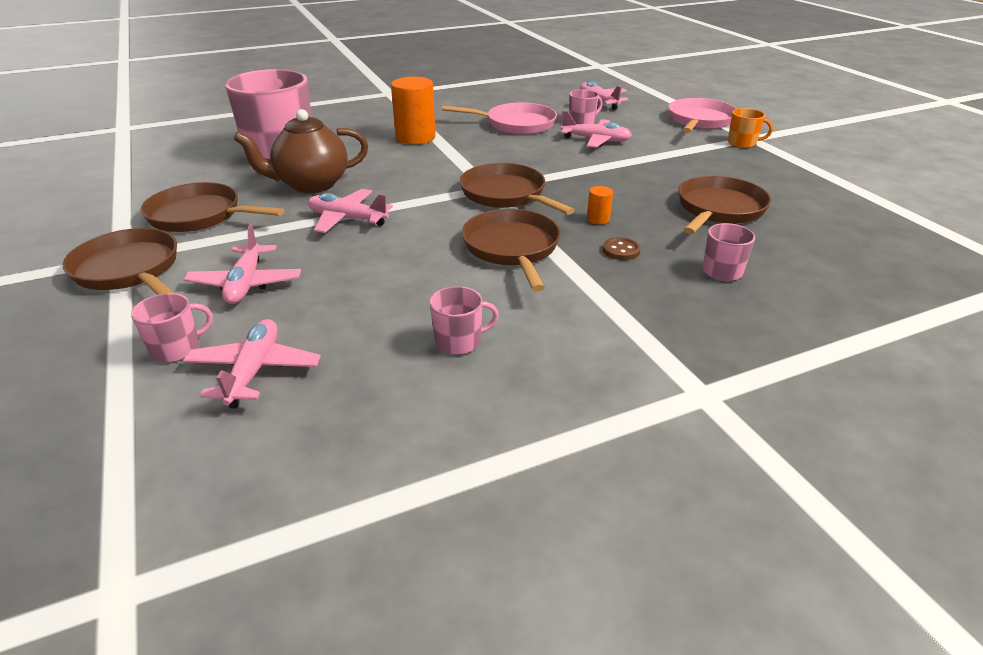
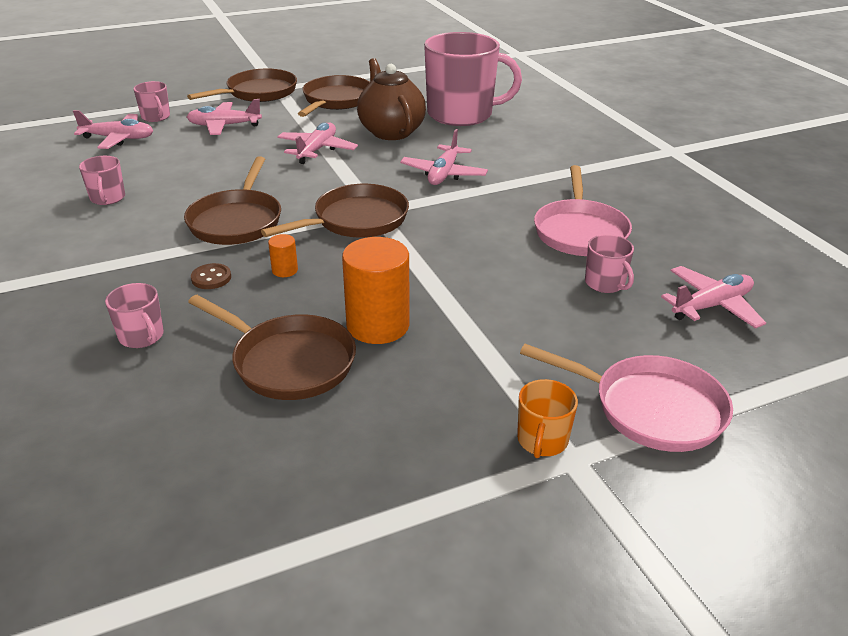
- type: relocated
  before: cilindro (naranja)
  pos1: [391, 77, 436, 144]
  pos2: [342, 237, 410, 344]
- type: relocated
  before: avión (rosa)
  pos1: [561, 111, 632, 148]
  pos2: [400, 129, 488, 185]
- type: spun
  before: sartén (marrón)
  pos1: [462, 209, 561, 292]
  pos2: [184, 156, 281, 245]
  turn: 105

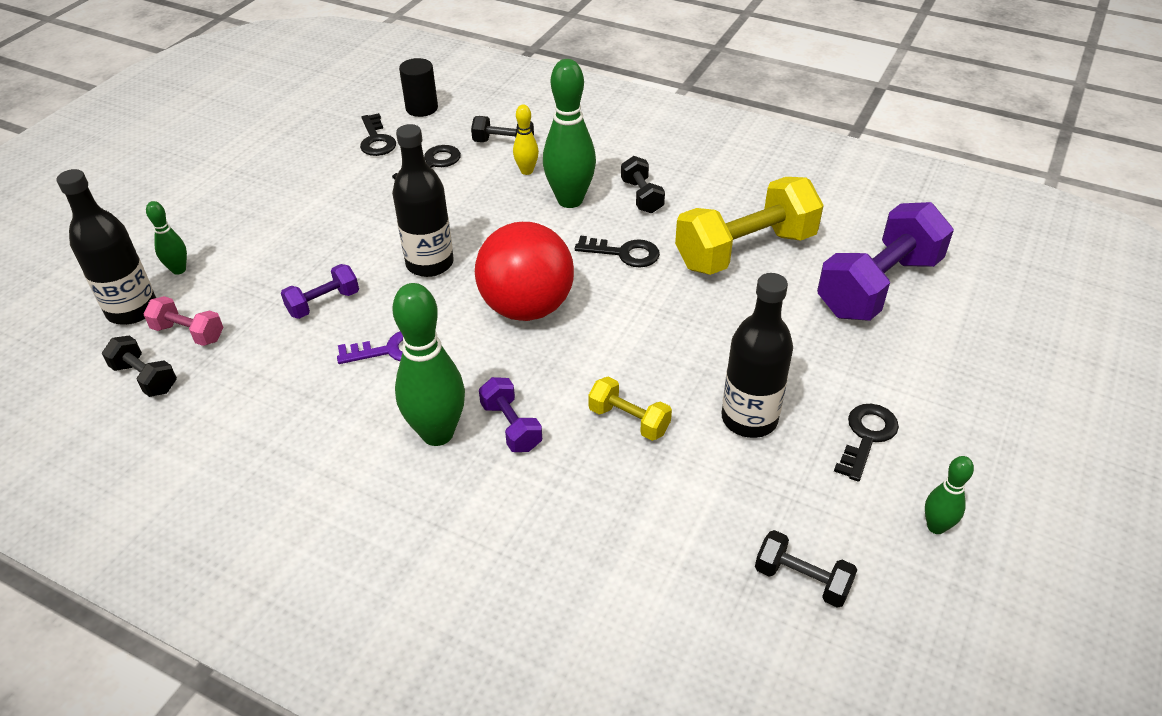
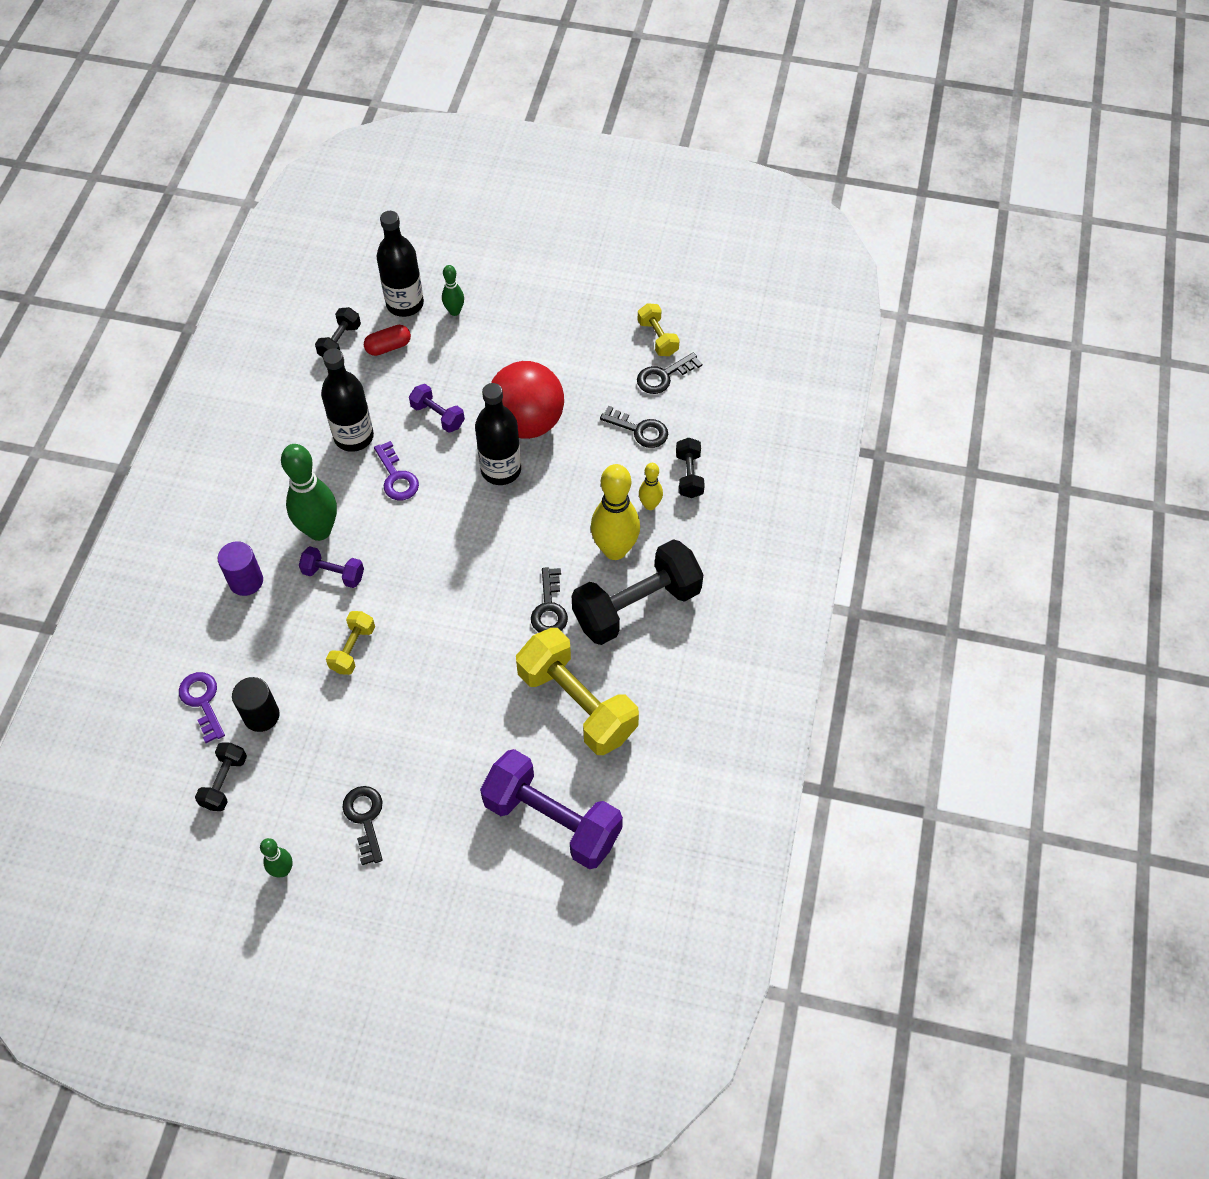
- type: relocated
  before: cilindro (negro)
  pos1: [399, 58, 438, 117]
  pos2: [232, 677, 280, 732]
- type: colour
  before: bolo (verde)
  after: bolo (amarillo)
  pos1: [543, 59, 596, 208]
  pos2: [591, 464, 640, 560]
- type: size
  before: mancuerna (negro)
  pos1: [621, 156, 665, 213]
  pos2: [572, 539, 704, 645]
  scale: 2.07
- type: relocated
  before: pelota (rojo)
  pos1: [475, 222, 574, 321]
  pos2: [491, 361, 564, 439]
- type: relocated
  before: botella (negro)
  pos1: [722, 273, 793, 438]
  pos2: [321, 348, 374, 452]
- type: exchanged
  before: mancuerna (rosa)
  after: cápsula (rojo)
  pos1: [143, 296, 223, 346]
  pos2: [364, 325, 411, 356]
- type: spun
  before: mancuerna (morado)
  pos1: [479, 377, 542, 452]
  pos2: [299, 546, 364, 588]
  turn: 60
- type: spun
  before: llave (negro)
  pos1: [834, 404, 899, 482]
  pos2: [342, 786, 383, 865]
  turn: -120
- type: appeared
  after: mancuerna (amarillo)
  pos2: [638, 303, 680, 356]
- type: appeared
  after: cilindro (morado)
  pos2: [218, 541, 263, 596]
- type: appeared
  after: llave (morado)
  pos2: [179, 672, 225, 743]

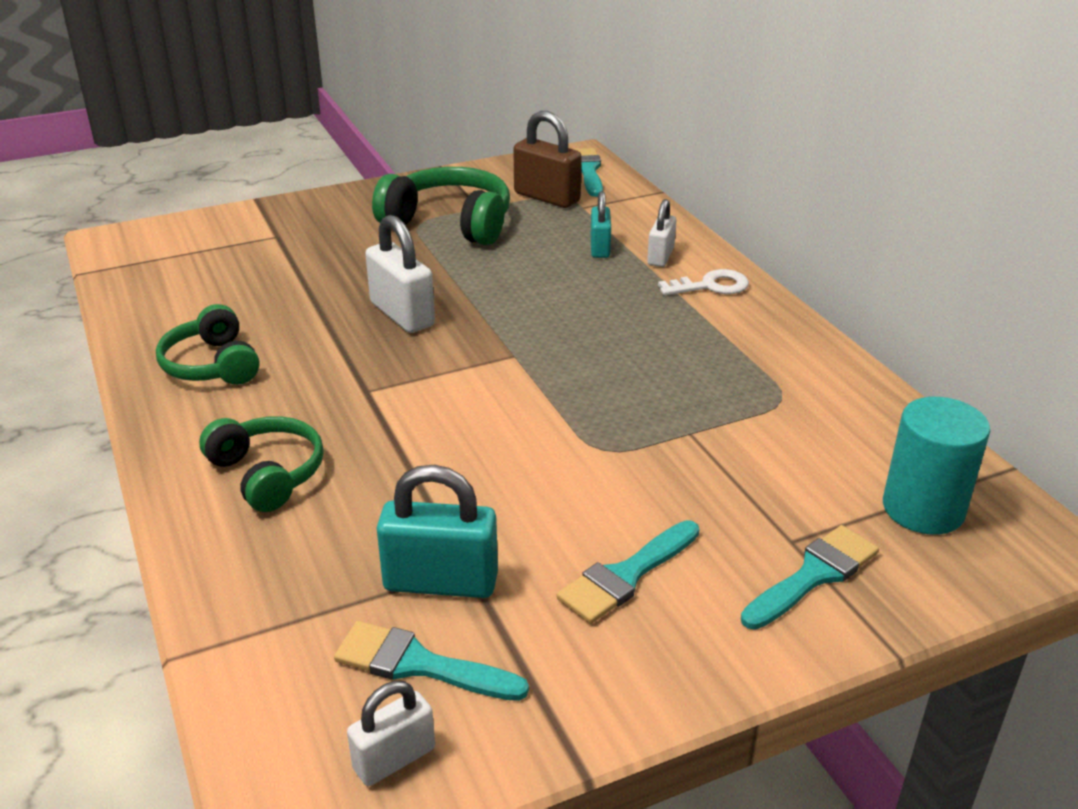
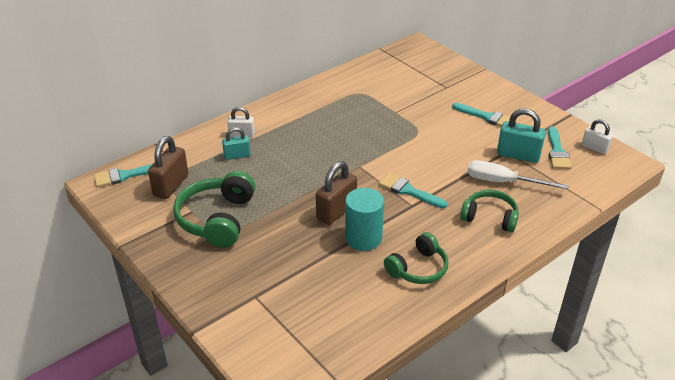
- type: colour
  before: candado (blanco)
  after: candado (marrón)
  pos1: [365, 215, 435, 333]
  pos2: [316, 161, 357, 225]
- type: missing
  before: llave (blanco)
  pos1: [658, 269, 749, 295]
- type: relocated
  before: cilindro (turquesa)
  pos1: [883, 397, 990, 535]
  pos2: [345, 188, 384, 251]
- type: spun
  before: auriculares (verde)
  pos1: [199, 416, 324, 512]
  pos2: [460, 190, 519, 233]
  turn: 75
- type: spun
  before: candado (turquesa)
  pos1: [377, 465, 498, 598]
  pos2: [497, 108, 546, 163]
  turn: -60
- type: relocated
  before: pincel (turquesa)
  pos1: [741, 525, 879, 630]
  pos2: [379, 173, 447, 208]
- type: appeared
  after: destornillador (blanco)
  pos2: [467, 160, 569, 189]

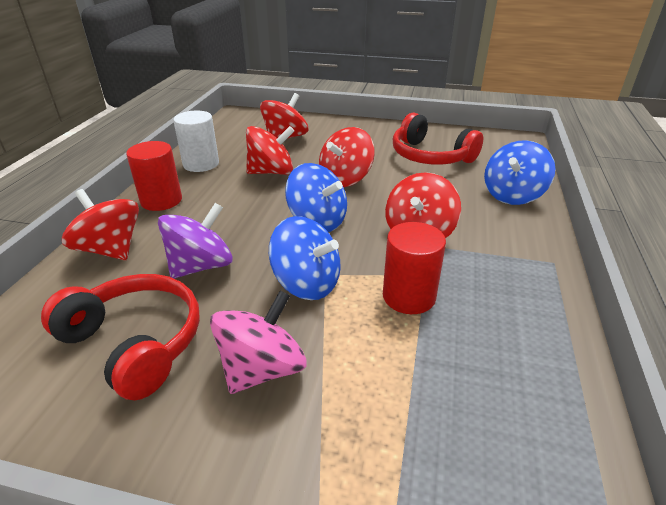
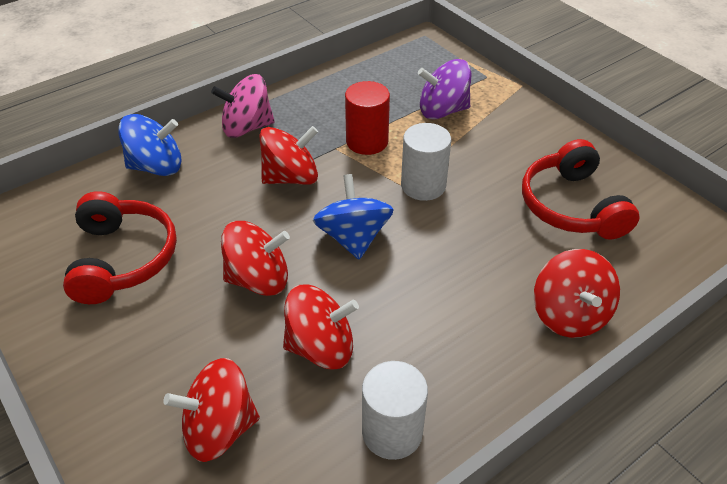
- type: spun
  before: peonza (rojo)
  pos1: [246, 126, 294, 175]
  pos2: [283, 284, 359, 369]
  turn: 150
- type: missing
  before: cilindro (rojo)
  pos1: [126, 141, 182, 211]
- type: relocated
  before: peonza (morado)
  pos1: [158, 203, 233, 279]
  pos2: [418, 59, 471, 119]
- type: exchanged
  before: peonza (azul)
  after: cilindro (blanco)
  pos1: [269, 216, 340, 300]
  pos2: [401, 123, 451, 201]
- type: relocated
  before: peonza (rosa)
  pos1: [210, 290, 306, 394]
  pos2: [211, 74, 275, 138]

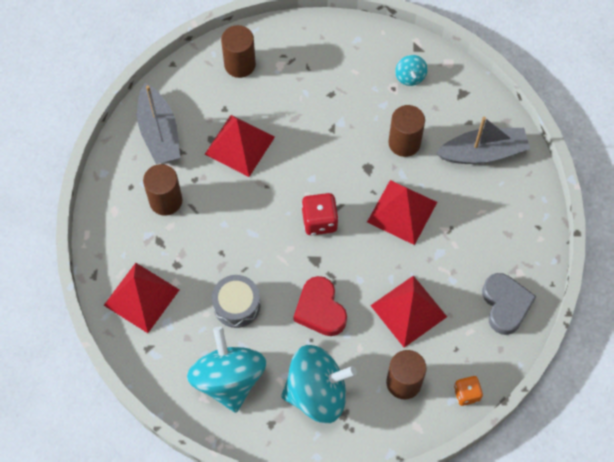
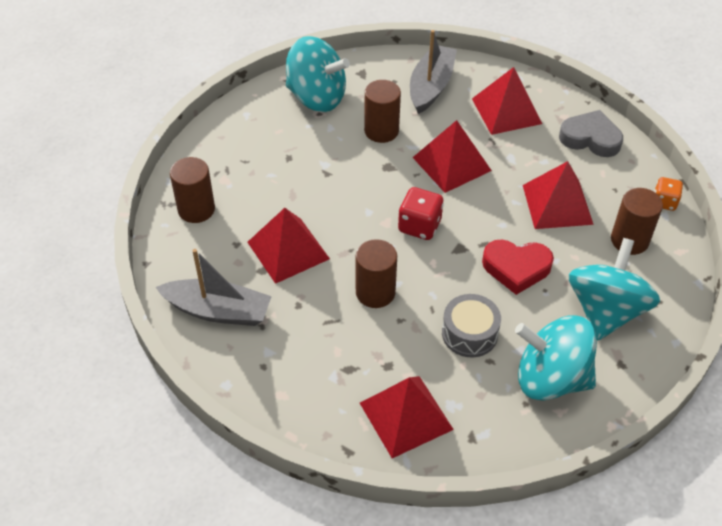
- type: size
  before: peonza (turquesa)
  pos1: [395, 55, 428, 86]
  pos2: [286, 36, 350, 112]
  scale: 2.19
- type: relocated
  before: cilindro (marrón)
  pos1: [143, 164, 182, 216]
  pos2: [356, 239, 397, 308]
- type: appeared
  after: pirámide (rojo)
  pos2: [472, 67, 542, 135]

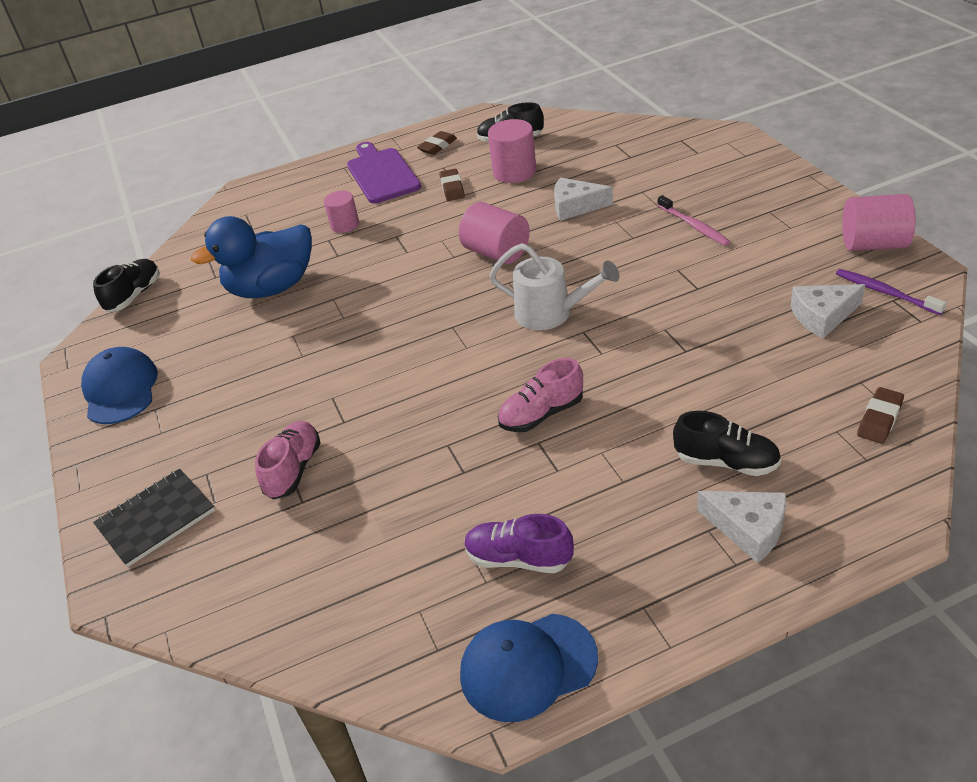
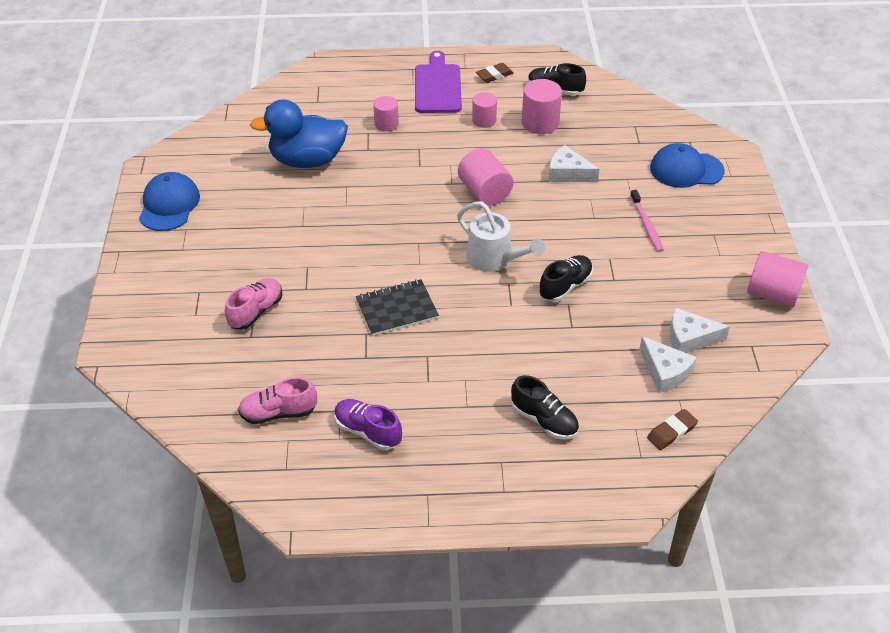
- type: exchanged
  before: goma de borrar (marrón)
  after: cilindro (rosa)
  pos1: [439, 169, 465, 201]
  pos2: [472, 92, 497, 128]
- type: relocated
  before: zapato (negro)
  pos1: [93, 259, 160, 312]
  pos2: [539, 255, 593, 302]
- type: missing
  before: cepillo de dientes (morado)
  pos1: [836, 269, 947, 315]
- type: relocated
  before: zapato (rosa)
  pos1: [498, 358, 583, 432]
  pos2: [238, 377, 317, 424]
- type: relocated
  before: cuaderno (negro)
  pos1: [93, 469, 215, 567]
  pos2: [356, 279, 439, 336]
- type: relocated
  before: queso (blanco)
  pos1: [697, 491, 786, 563]
  pos2: [639, 336, 697, 393]
- type: relocated
  before: gorra (azul)
  pos1: [460, 614, 598, 722]
  pos2: [650, 143, 724, 188]

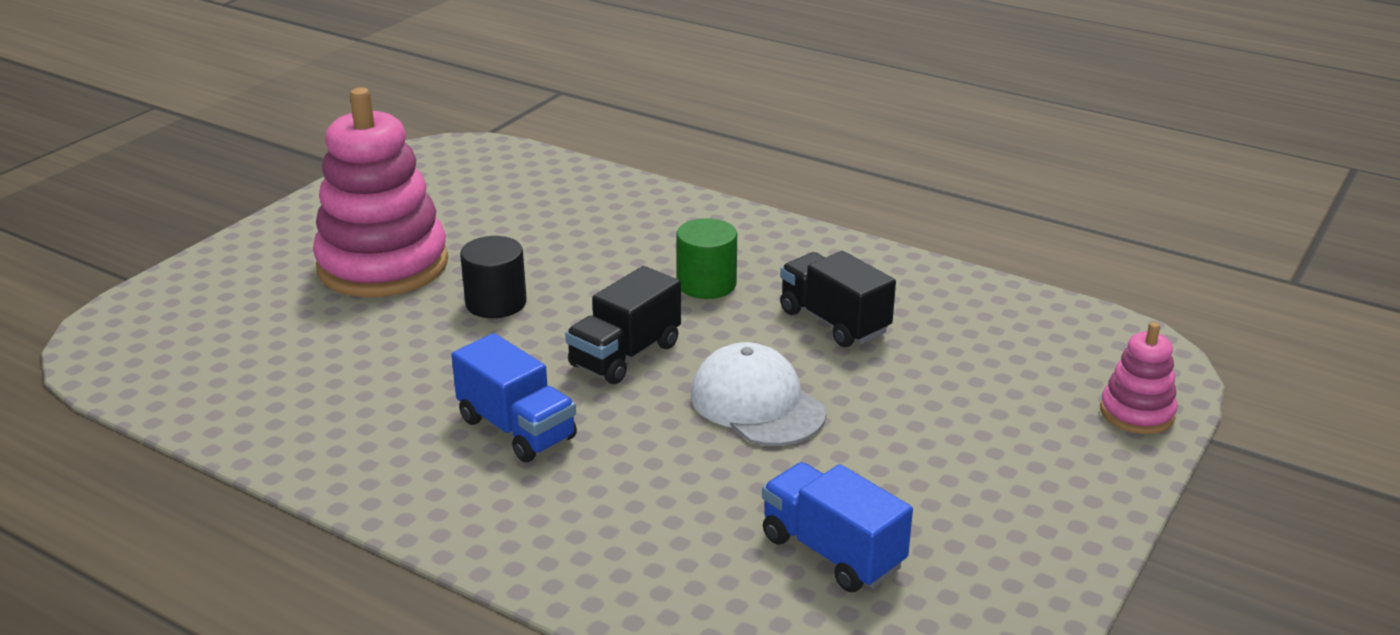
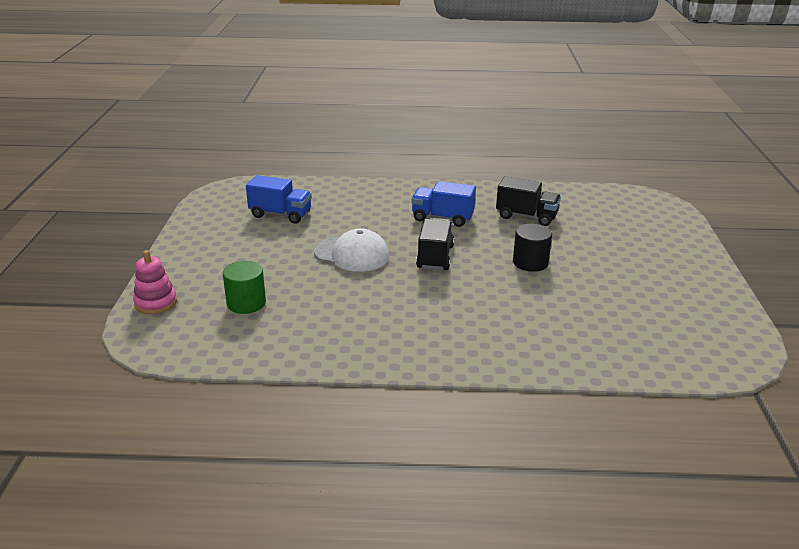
- type: missing
  before: juguete apilable (rosa)
  pos1: [313, 88, 448, 297]
- type: relocated
  before: cilindro (verde)
  pos1: [676, 218, 737, 299]
  pos2: [223, 261, 266, 314]
- type: relocated
  before: camión (negro)
  pos1: [780, 251, 896, 347]
  pos2: [496, 176, 561, 226]

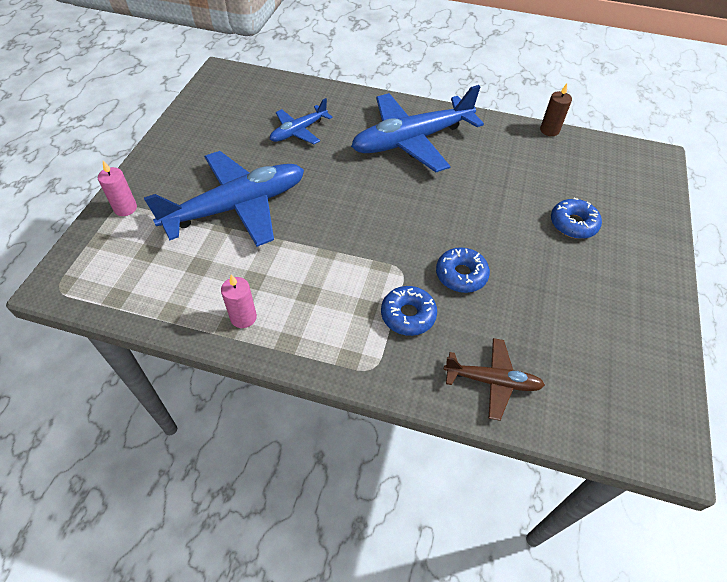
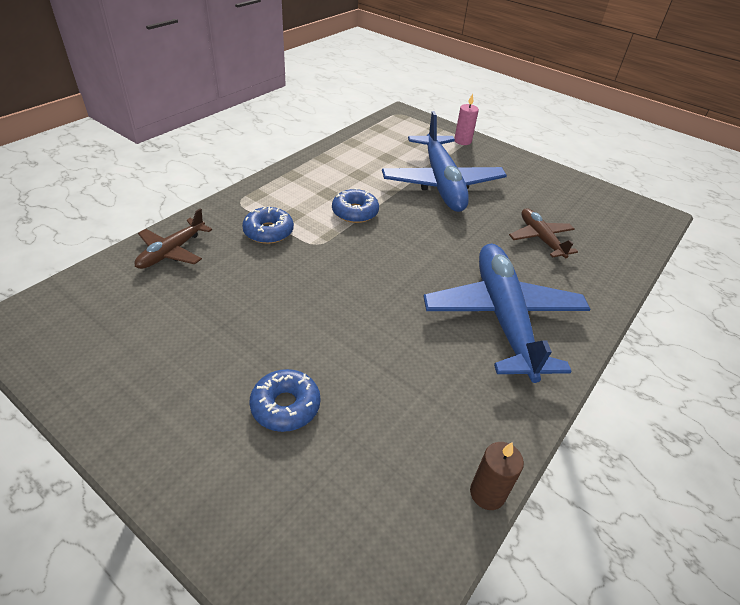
- type: colour
  before: avión (azul)
  after: avión (marrón)
  pos1: [270, 98, 333, 144]
  pos2: [509, 208, 578, 258]
- type: relocated
  before: rosquilla (azul)
  pos1: [436, 247, 490, 293]
  pos2: [332, 188, 379, 223]
- type: missing
  before: vela (rosa)
  pos1: [221, 275, 257, 328]

